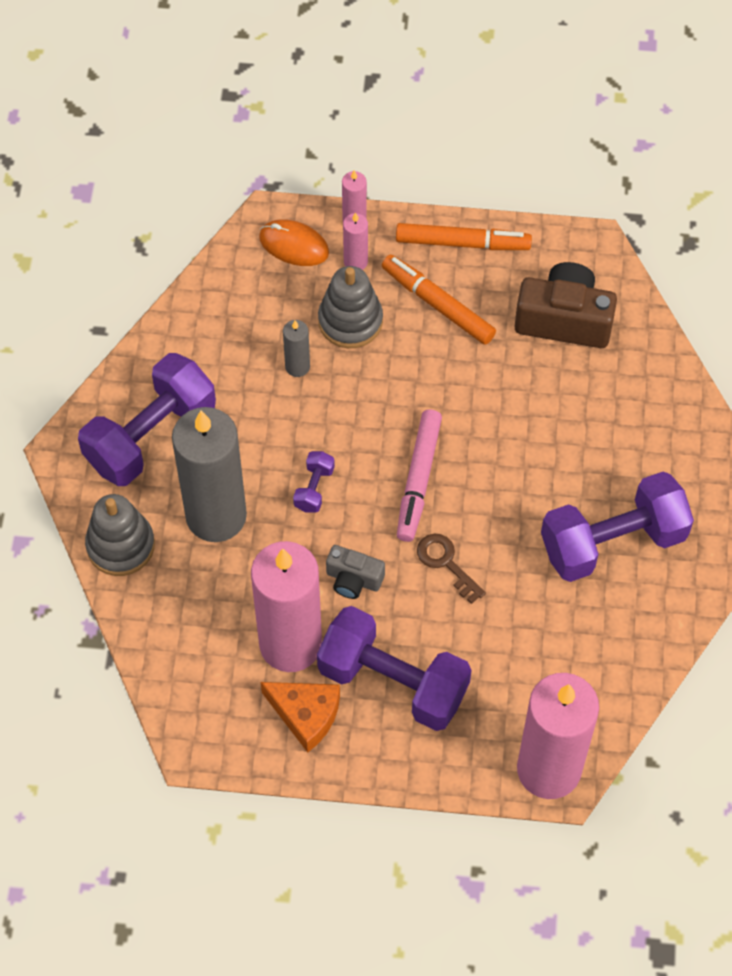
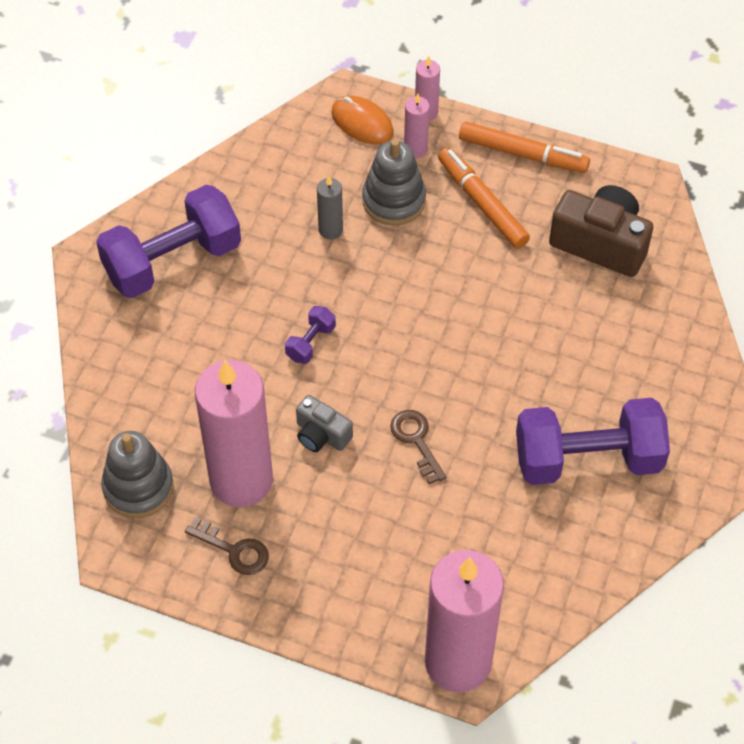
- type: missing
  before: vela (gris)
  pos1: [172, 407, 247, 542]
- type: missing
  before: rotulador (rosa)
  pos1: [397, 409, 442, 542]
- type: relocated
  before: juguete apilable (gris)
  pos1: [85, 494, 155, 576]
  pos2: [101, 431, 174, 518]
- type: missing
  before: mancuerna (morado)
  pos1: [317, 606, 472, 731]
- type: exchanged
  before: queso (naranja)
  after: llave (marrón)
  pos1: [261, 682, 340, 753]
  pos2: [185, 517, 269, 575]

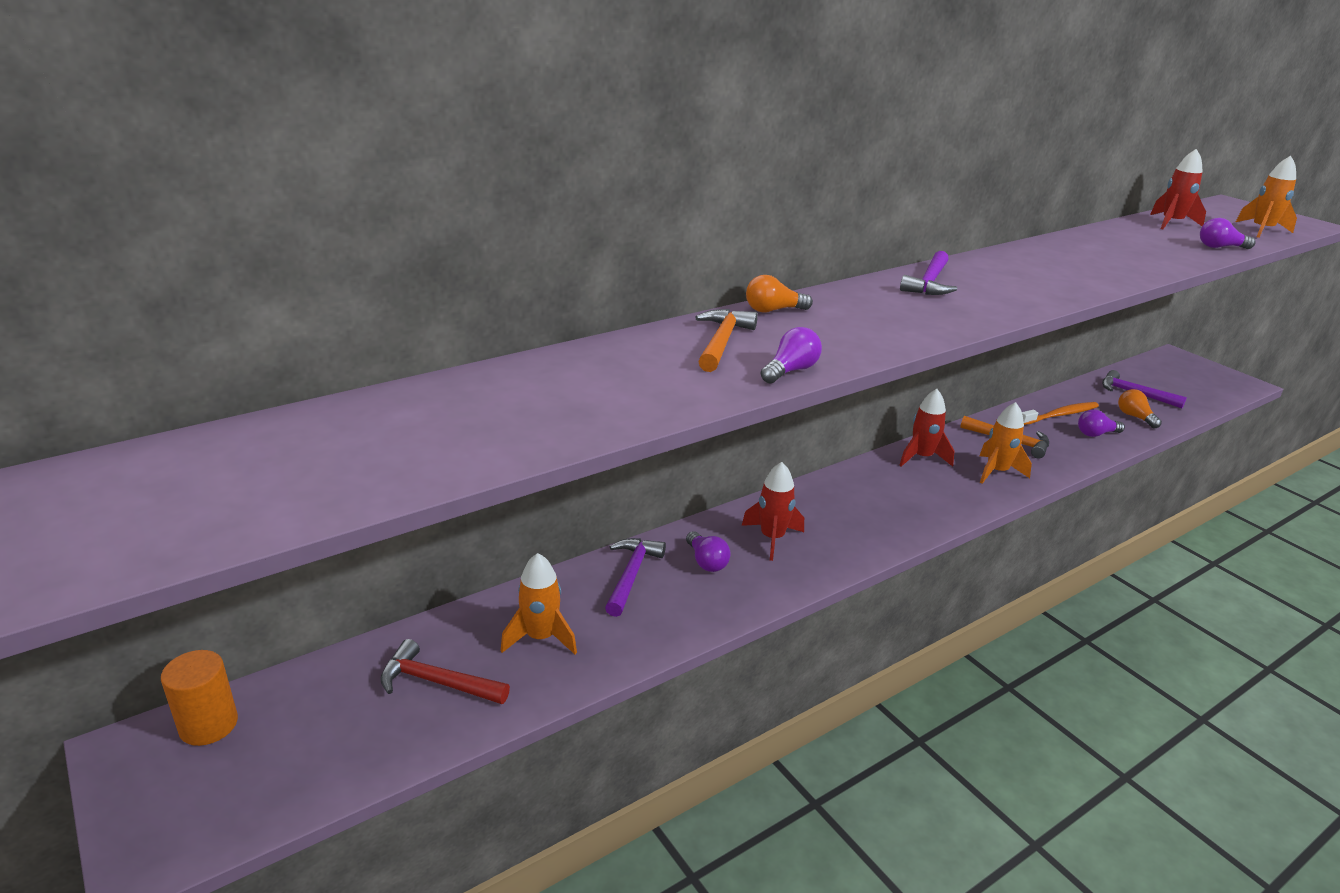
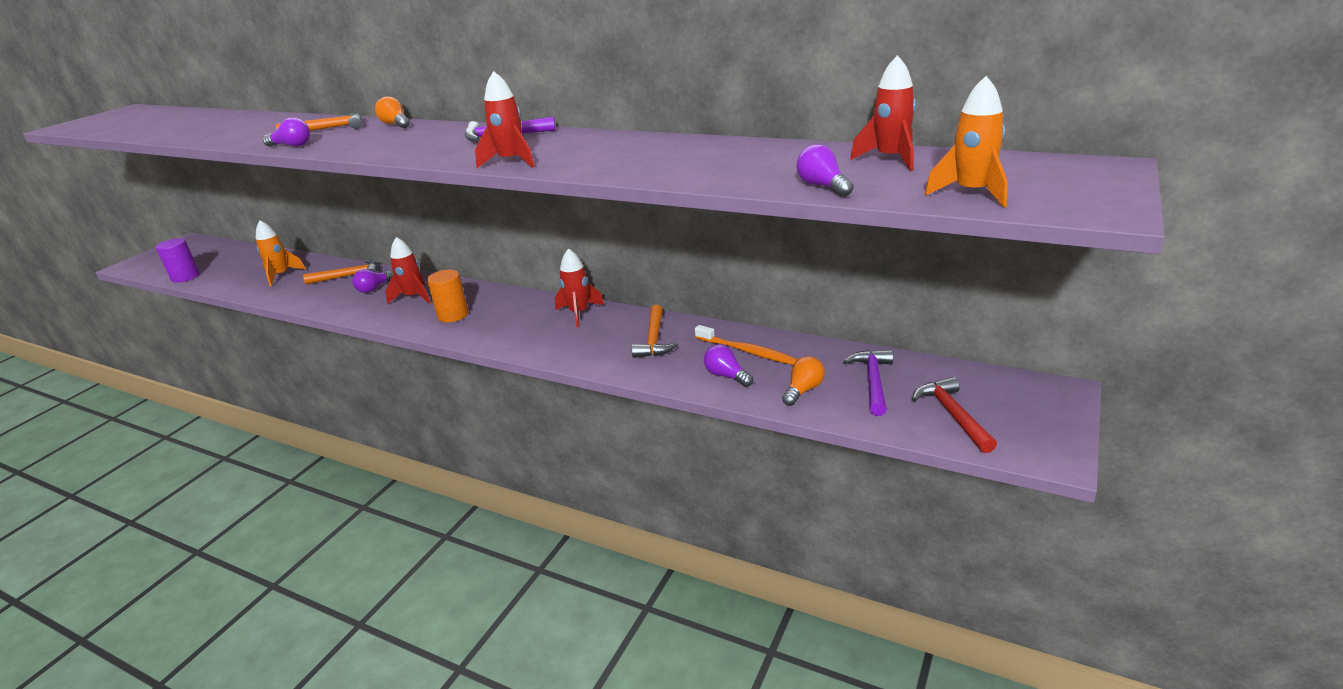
- type: missing
  before: cohete (naranja)
  pos1: [980, 402, 1032, 484]
- type: colour
  before: martillo (morado)
  after: martillo (naranja)
  pos1: [605, 538, 666, 617]
  pos2: [303, 260, 377, 285]
- type: relocated
  before: martillo (rojo)
  pos1: [380, 639, 510, 704]
  pos2: [912, 377, 997, 453]
- type: relocated
  before: cilindro (naranja)
  pos1: [161, 650, 238, 746]
  pos2: [427, 270, 469, 322]
- type: appeared
  after: cohete (rojo)
  pos2: [475, 71, 535, 168]
- type: appeared
  after: cilindro (morado)
  pos2: [156, 238, 200, 283]

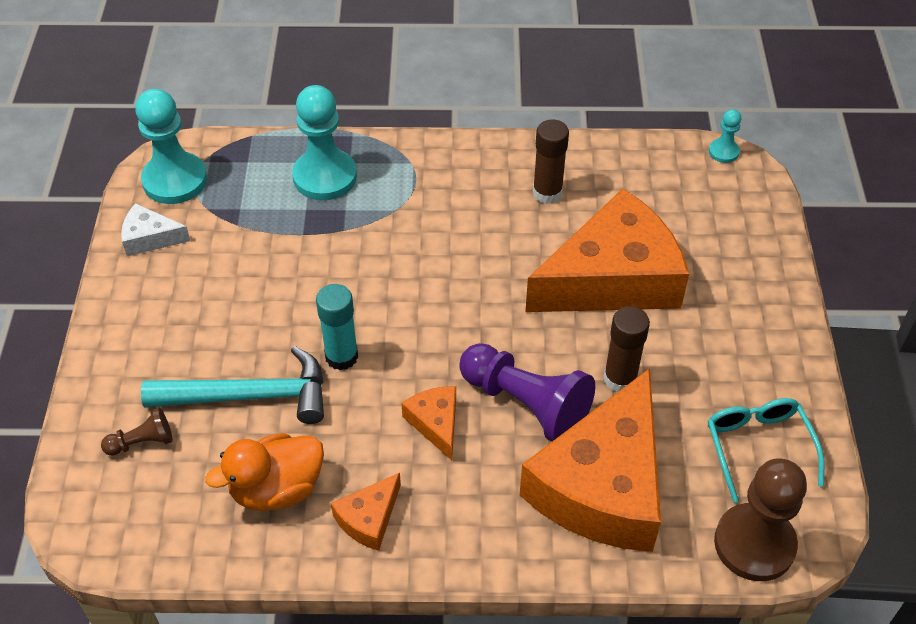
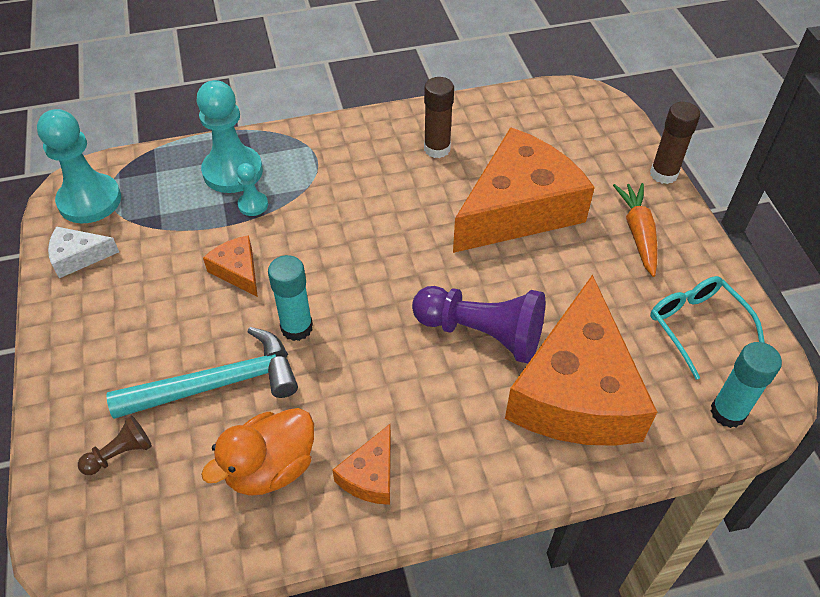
- type: relocated
  before: peón (turquesa)
  pos1: [709, 109, 742, 163]
  pos2: [237, 163, 268, 216]
- type: relocated
  before: barra de pegamento (marrón)
  pos1: [603, 306, 650, 392]
  pos2: [650, 102, 700, 184]
- type: relocated
  before: queso (naranja)
  pos1: [401, 386, 456, 460]
  pos2: [203, 235, 258, 297]
- type: exchanged
  before: peón (marrón)
  after: barra de pegamento (turquesa)
  pos1: [714, 458, 807, 581]
  pos2: [711, 342, 782, 428]
- type: appeared
  after: zanahoria (naranja)
  pos2: [613, 183, 658, 277]

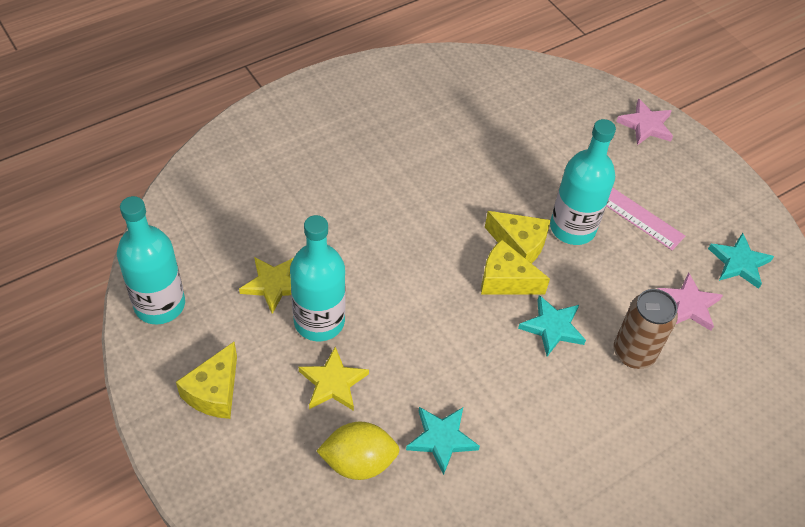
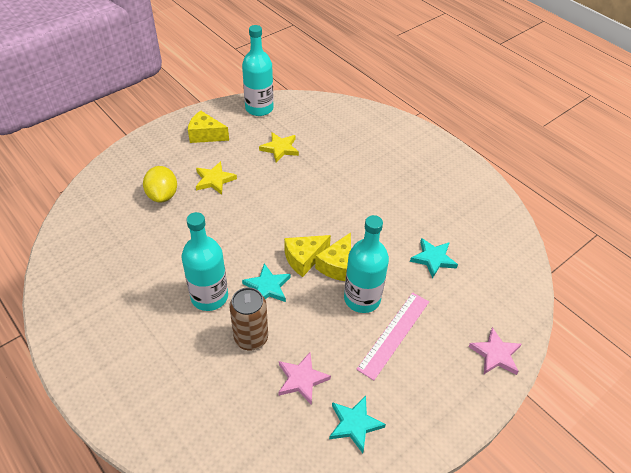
- type: relocated
  before: botella (turquesa)
  pos1: [290, 215, 345, 341]
  pos2: [182, 212, 228, 311]
- type: spun
  before: queso (amarillo)
  pos1: [481, 239, 550, 295]
  pos2: [284, 235, 331, 277]
  turn: -135
- type: relocated
  before: estrella (turquesa)
  pos1: [406, 407, 480, 475]
  pos2: [410, 238, 458, 279]

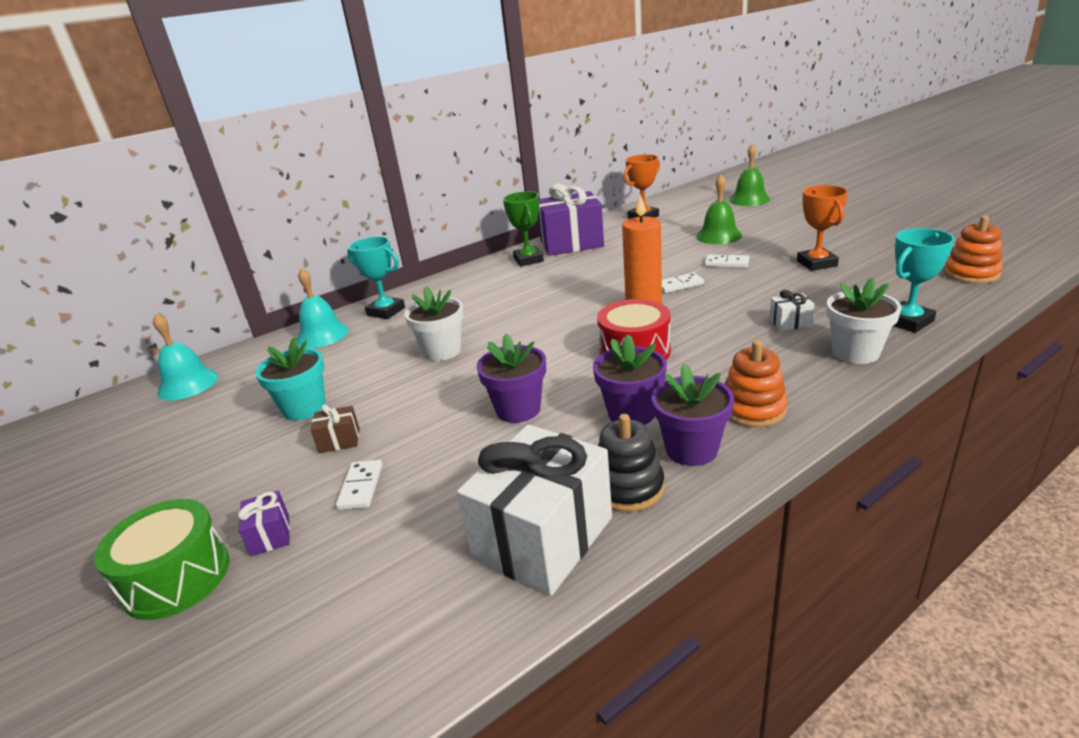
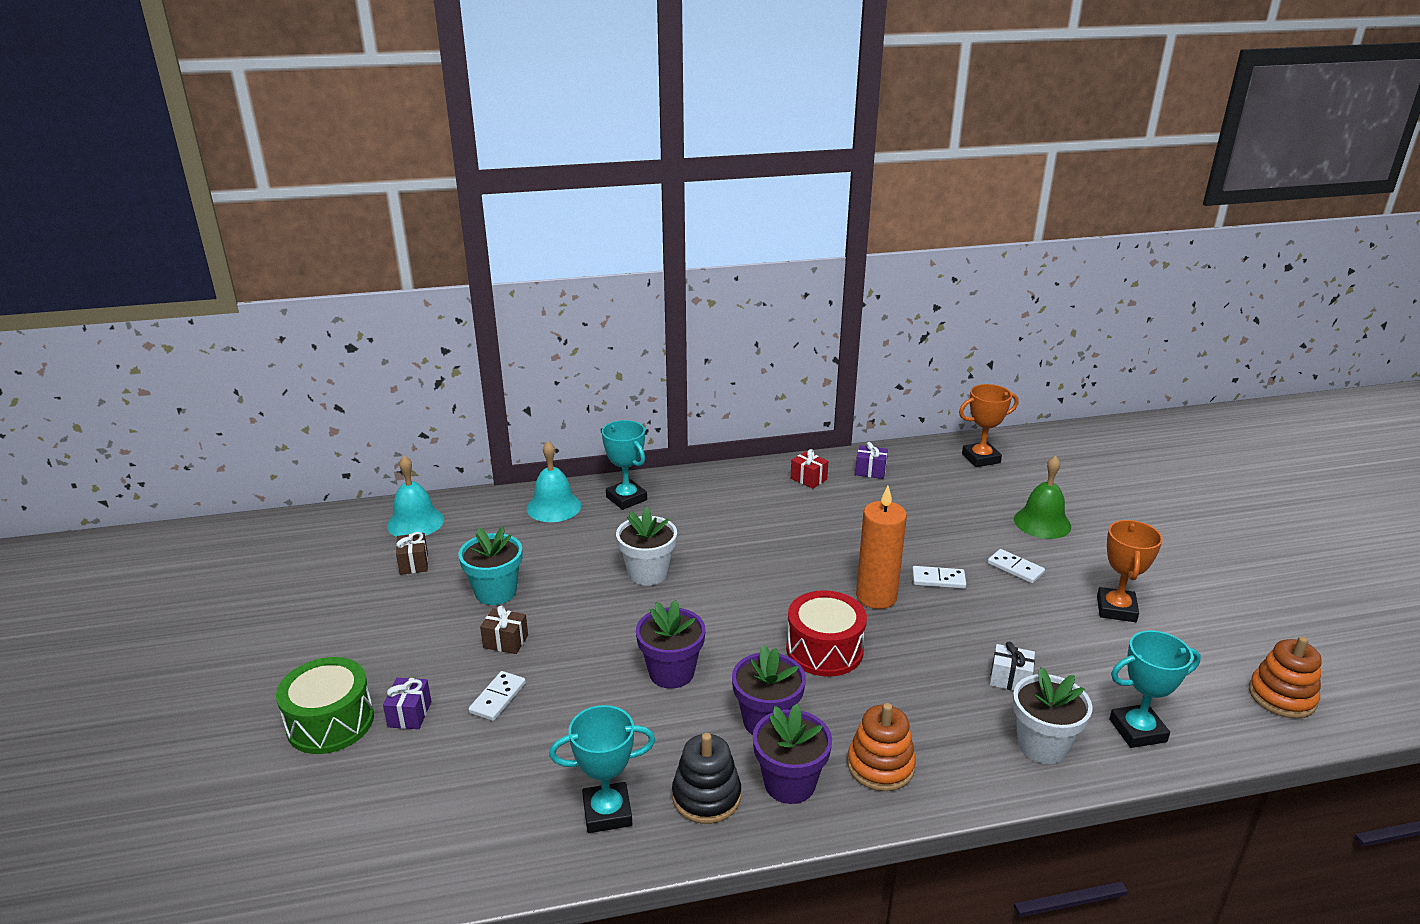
- type: missing
  before: campana (verde)
  pos1: [729, 144, 770, 206]
- type: size
  before: regalo (morado)
  pos1: [538, 183, 604, 256]
  pos2: [855, 442, 888, 479]
  scale: 0.42
- type: exchanged
  before: trofeo (verde)
  after: regalo (rojo)
  pos1: [503, 191, 544, 266]
  pos2: [791, 449, 828, 489]
- type: exchanged
  before: regalo (blanco)
  after: trofeo (turquesa)
  pos1: [457, 424, 612, 596]
  pos2: [549, 705, 655, 833]
- type: appeared
  after: regalo (marrón)
  pos2: [396, 532, 428, 575]

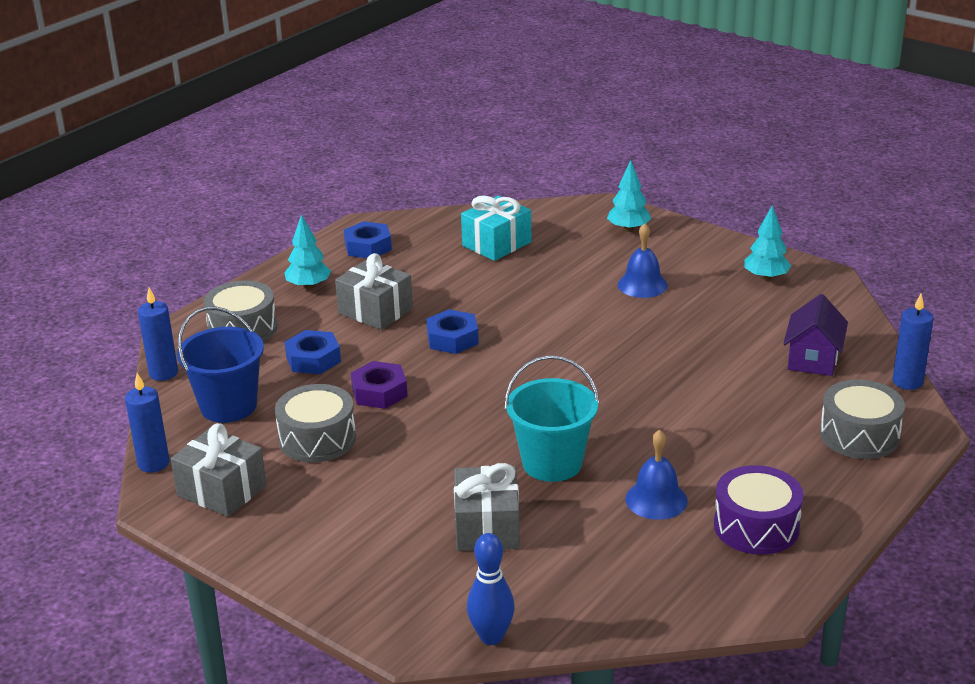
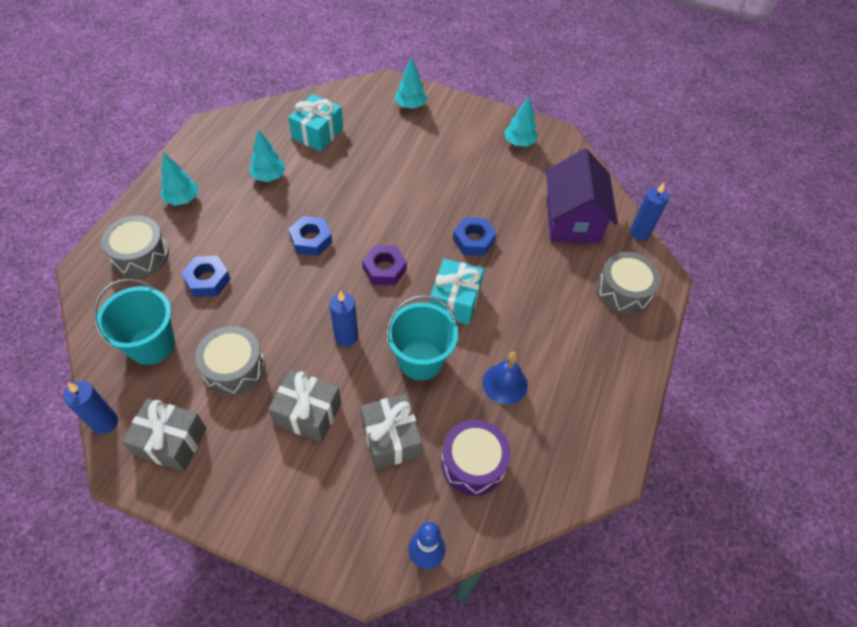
- type: relocated
  before: tuerca (azul)
  pos1: [344, 221, 392, 258]
  pos2: [453, 217, 497, 256]
- type: missing
  before: campana (azul)
  pos1: [618, 223, 668, 298]
- type: relocated
  before: regalo (gris)
  pos1: [335, 253, 413, 330]
  pos2: [268, 370, 341, 443]
- type: relocated
  before: vela (azul)
  pos1: [138, 288, 178, 381]
  pos2: [329, 291, 358, 347]
- type: size
  before: casa (morado)
  pos1: [783, 294, 848, 376]
  pos2: [546, 148, 618, 244]
  scale: 1.57
- type: colour
  before: balde (azul)
  after: balde (turquesa)
  pos1: [177, 307, 264, 423]
  pos2: [93, 279, 175, 365]
- type: relocated
  before: tuerca (morado)
  pos1: [351, 361, 408, 409]
  pos2: [362, 245, 407, 285]
- type: relocated
  before: tambor (morado)
  pos1: [714, 465, 804, 555]
  pos2: [441, 420, 511, 496]
- type: appeared
  after: árbol (turquesa)
  pos2: [249, 129, 286, 182]
- type: appeared
  after: regalo (turquesa)
  pos2: [430, 259, 484, 325]

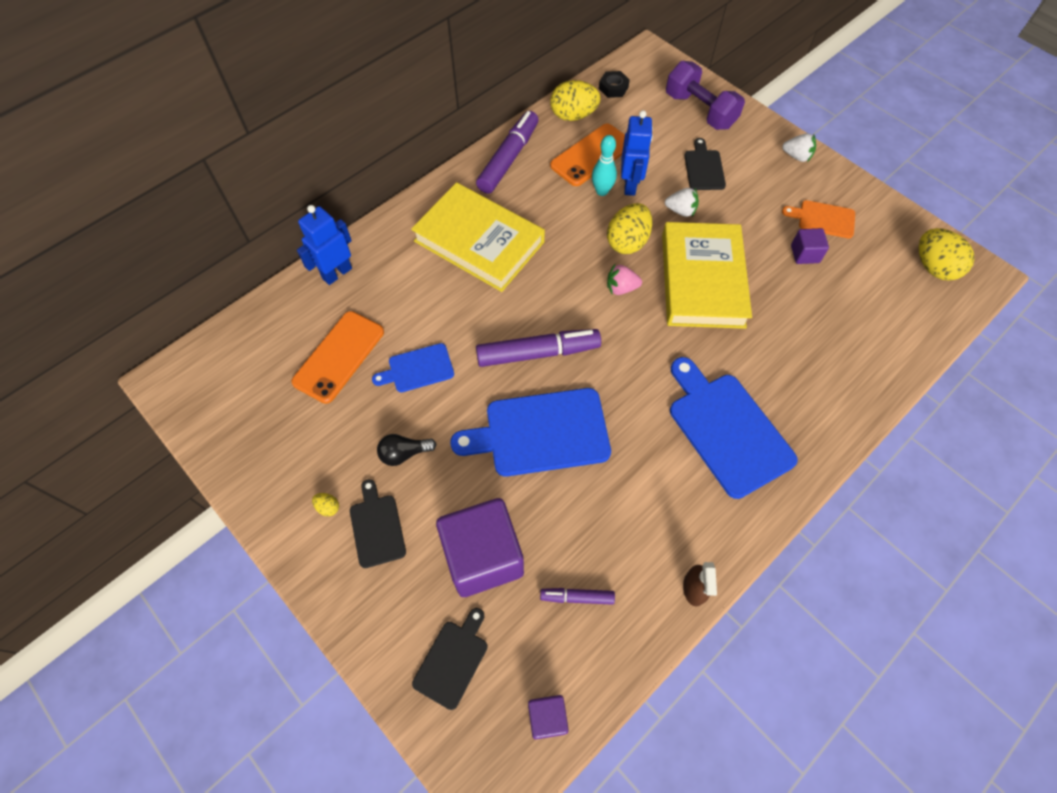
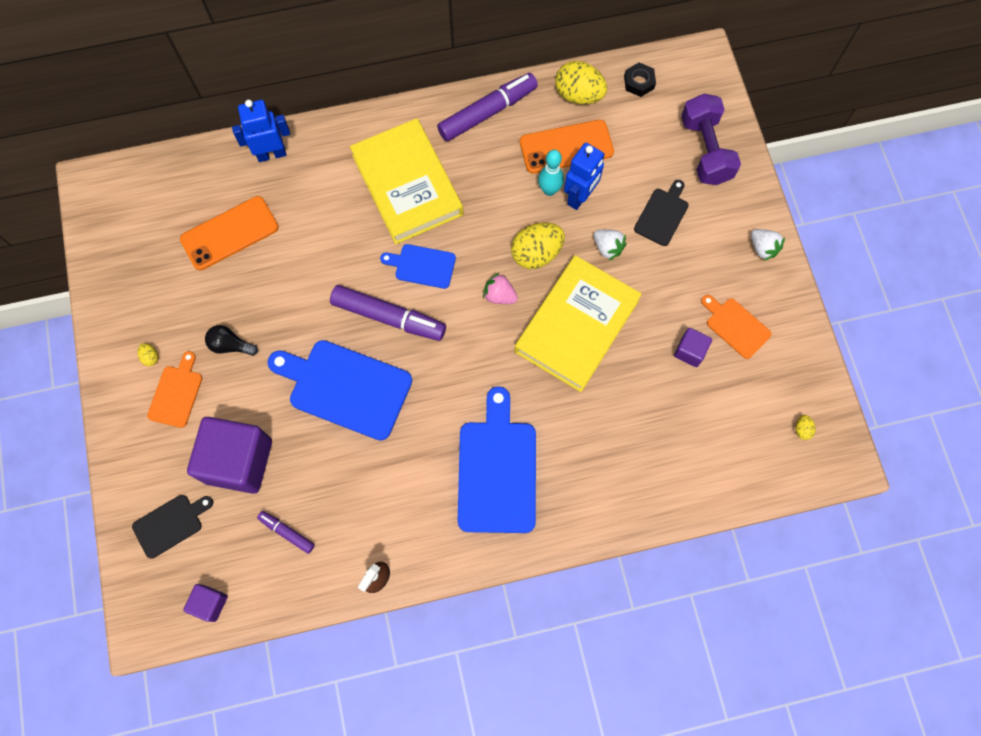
- type: size
  before: huevo (amarillo)
  pos1: [919, 228, 975, 281]
  pos2: [796, 415, 816, 440]
  scale: 0.42
- type: relocated
  before: tabla de cortar (azul)
  pos1: [372, 343, 454, 392]
  pos2: [380, 244, 456, 289]
- type: colour
  before: tabla de cortar (negro)
  after: tabla de cortar (naranja)
  pos1: [350, 479, 406, 568]
  pos2: [147, 351, 202, 428]

